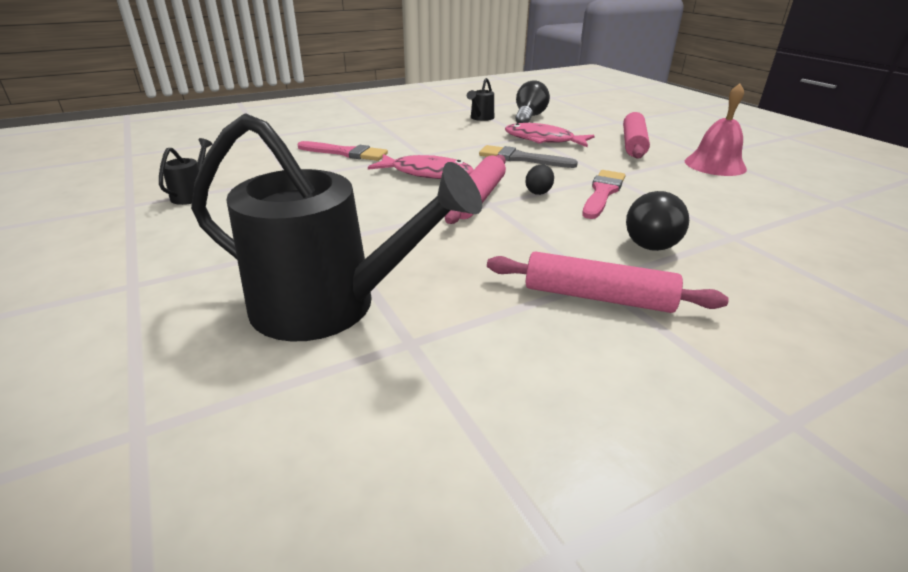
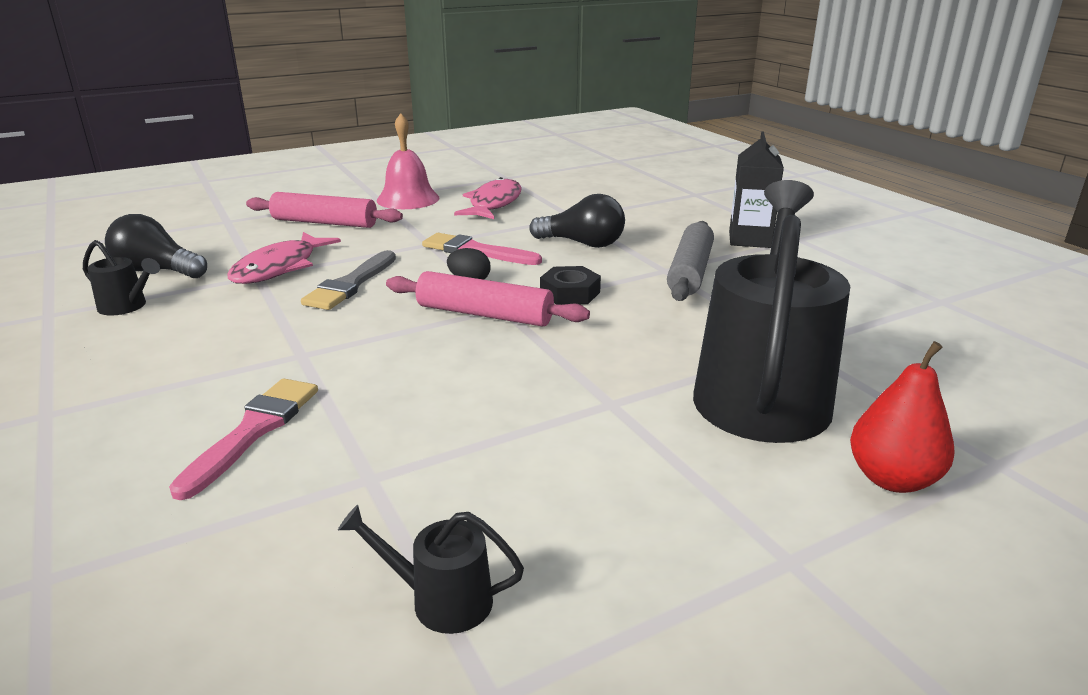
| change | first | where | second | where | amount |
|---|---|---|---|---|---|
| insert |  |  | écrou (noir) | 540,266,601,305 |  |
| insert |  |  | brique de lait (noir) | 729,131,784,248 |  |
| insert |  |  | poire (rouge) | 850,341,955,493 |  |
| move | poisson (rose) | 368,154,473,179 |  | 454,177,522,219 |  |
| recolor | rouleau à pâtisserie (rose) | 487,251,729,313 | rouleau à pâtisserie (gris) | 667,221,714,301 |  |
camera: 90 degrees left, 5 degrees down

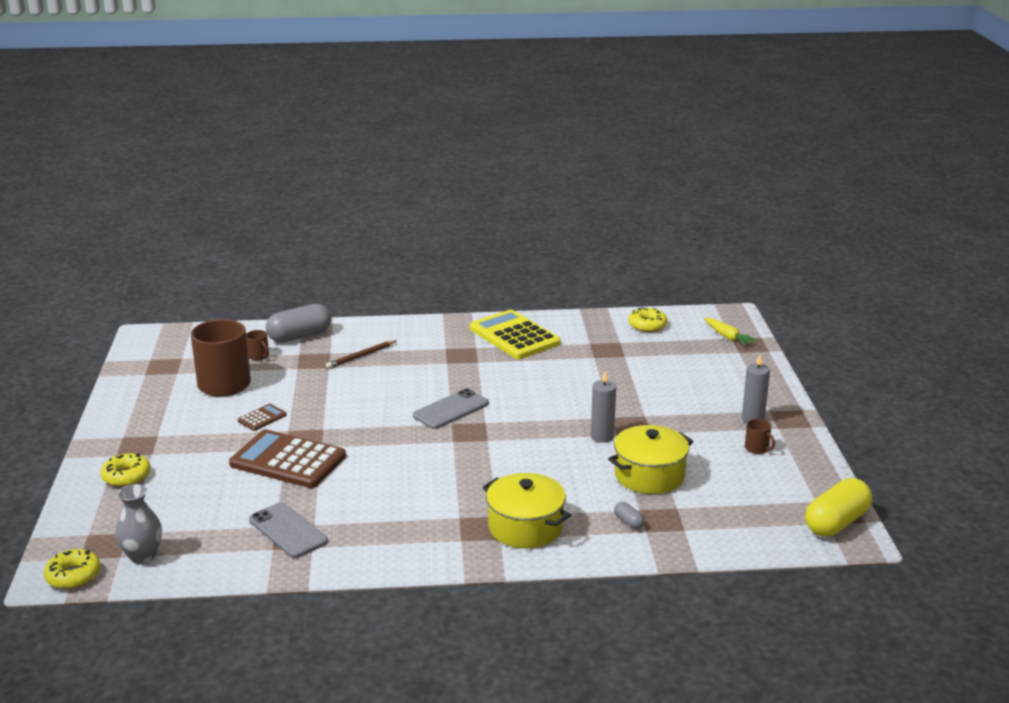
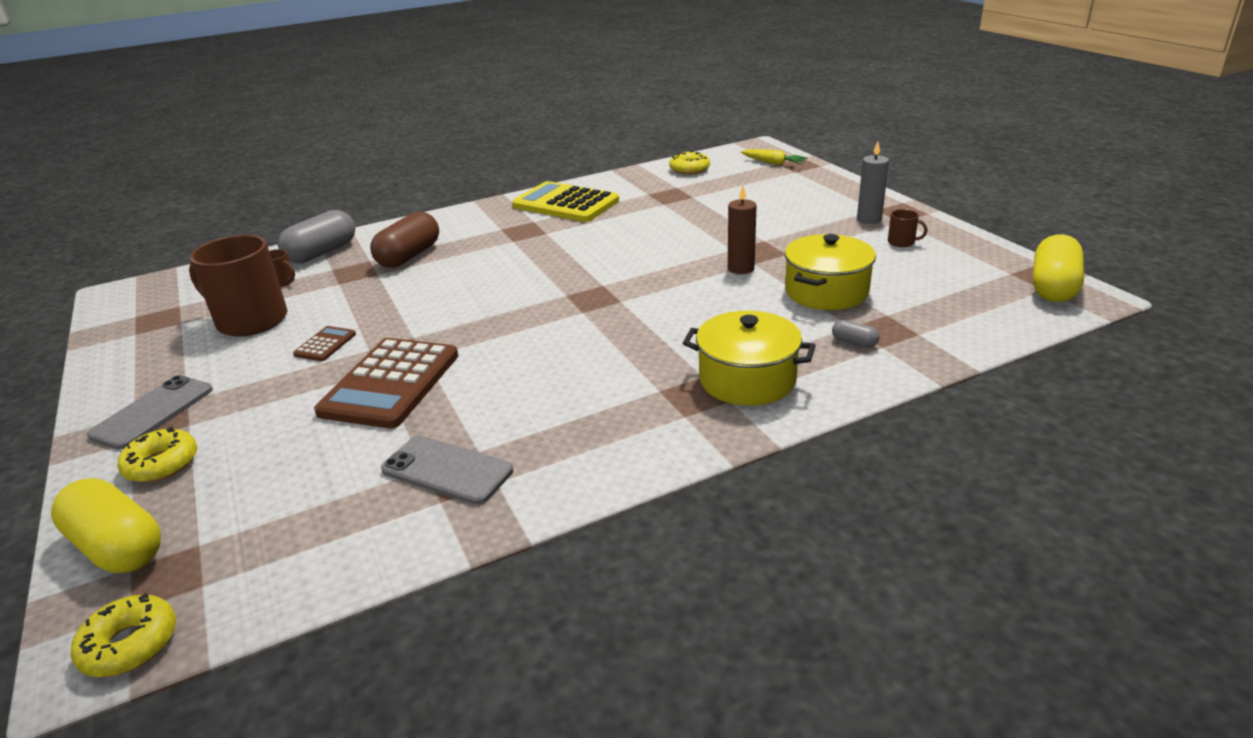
| change | first | where | second | where | amount |
|---|---|---|---|---|---|
| delete | vase (gris) | 115,484,162,564 |  |  |  |
| insert |  |  | gélule (jaune) | 51,478,161,573 |  |
| move | téléphone (gris) | 413,388,489,429 |  | 87,375,213,450 |  |
| replace | crayon (marron) | 326,341,396,369 | gélule (marron) | 370,212,439,268 |  |
| recolor | bougie (gris) | 591,371,616,443 | bougie (marron) | 728,186,757,274 |  |
| rotate | calculatrice (marron) | 229,429,346,488 |  | 314,338,458,429 | 75 degrees counterclockwise |
camera: 20 degrees left, 5 degrees up

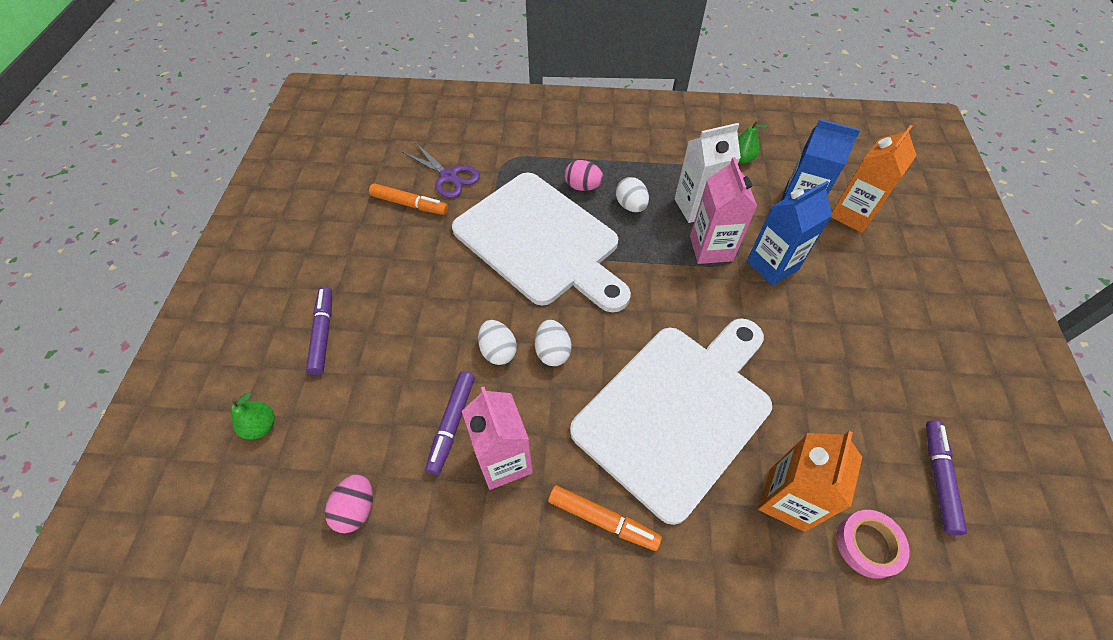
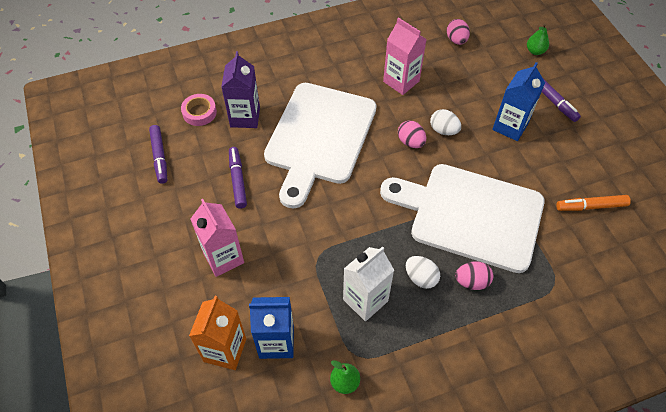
| change | first | where | second | where | amount |
|---|---|---|---|---|---|
| delete | ciseaux (violet) | 402,143,480,198 |  |  |  |
| delete | feutre (orange) | 548,485,662,551 |  |  |  |
| move | feutre (violet) | 426,371,475,475 |  | 229,147,247,209 |  |
| move | brique de lait (rose) | 690,157,757,264 |  | 191,199,244,277 |  |
| move | brique de lait (bleu) | 747,181,832,286 |  | 492,62,545,141 |  |
| recolor | œuf (blanc) | 535,320,571,366 | œuf (rose) | 398,120,426,148 |  |
| recolor | brique de lait (orange) | 758,431,862,532 | brique de lait (violet) | 221,51,260,128 |  |
camera: 155 degrees right, 0 degrees up

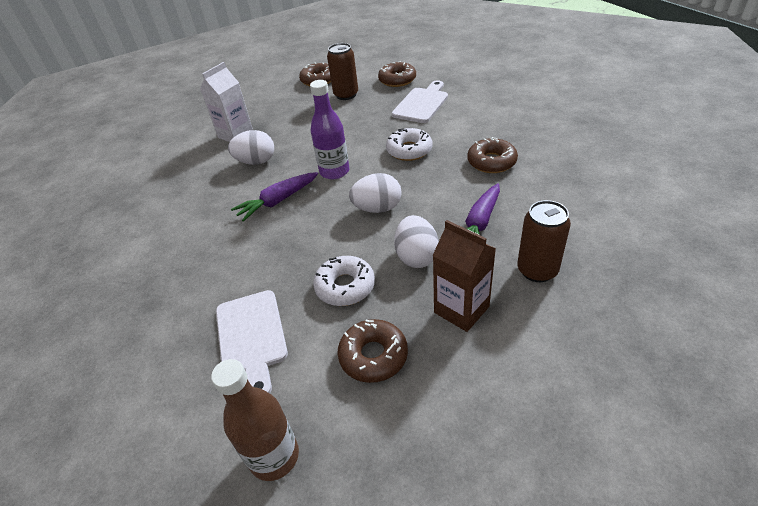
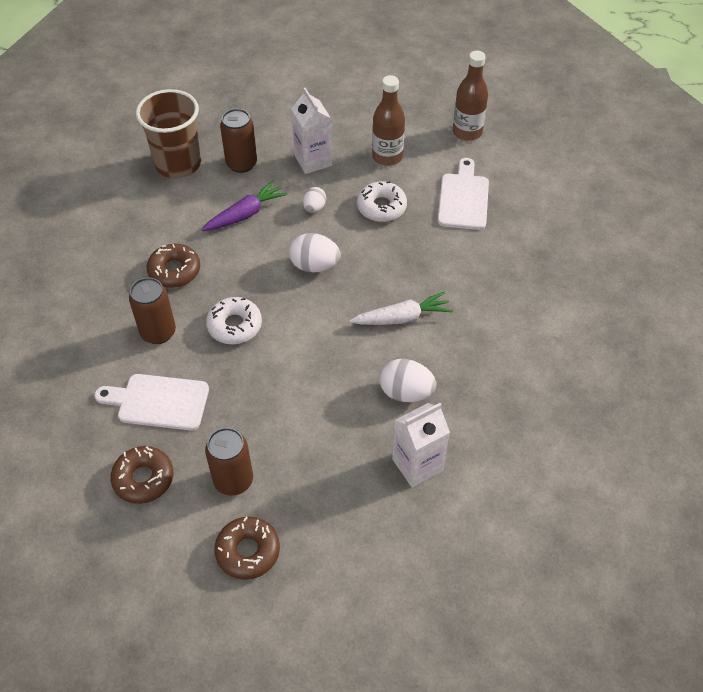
| change | first | where | second | where | amount |
|---|---|---|---|---|---|
| delete | bouteille (violet) | 310,80,350,179 |  |  |  |
| insert |  |  | canette (marron) | 129,278,176,344 |  |
| insert |  |  | gobelet (marron) | 136,89,201,178 |  |
| replace | beignet (marron) | 338,319,408,383 | bouteille (marron) | 372,75,405,166 |  |
| recolor | carotte (violet) | 231,172,318,222 | carotte (blanc) | 349,291,453,325 |  |
| recolor | brique de lait (marron) | 433,220,496,332 | brique de lait (blanc) | 291,88,332,174 |  |
| rotate | planche à découper (blanc) | 392,80,448,123 |  | 94,374,209,430 | 45 degrees clockwise |
| resize | œuf (blanc) | 394,215,439,268 |  | 303,187,326,213 | x0.61 |
camera: 160 degrees left, 10 degrees up

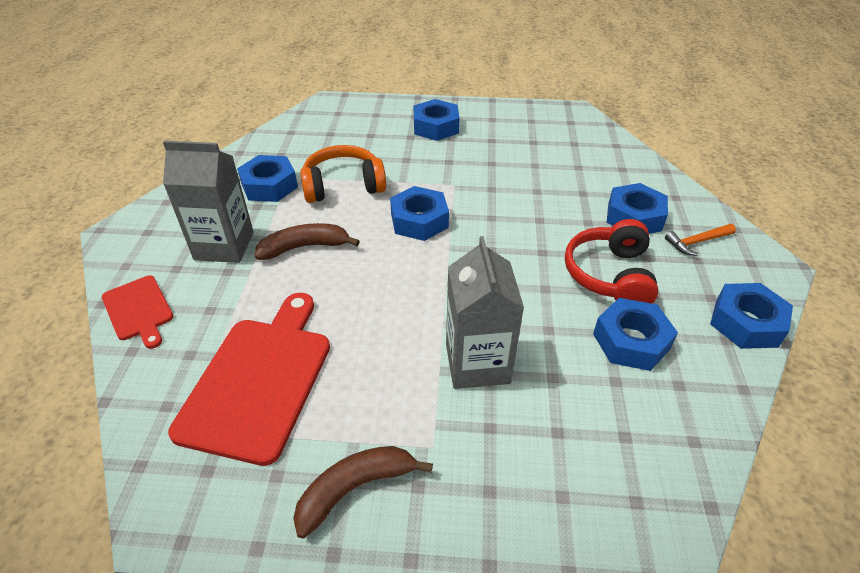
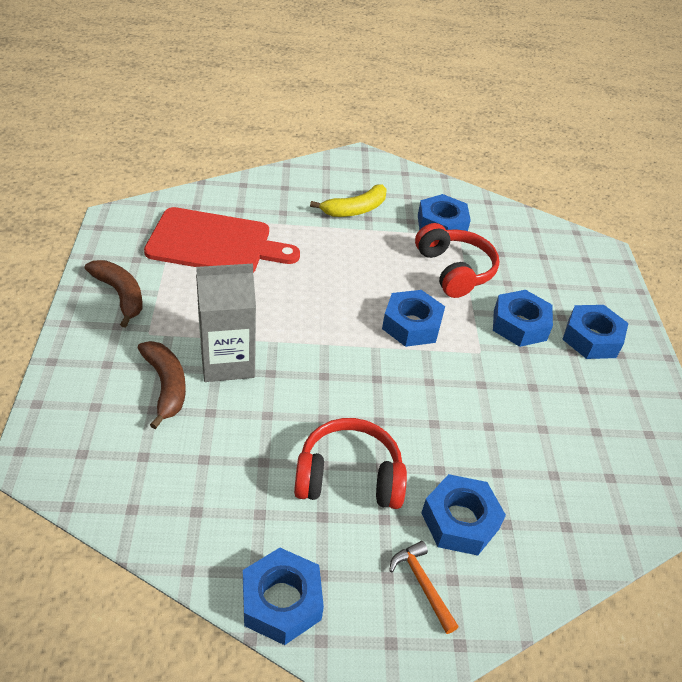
| change | first | where | second | where | amount |
|---|---|---|---|---|---|
| delete | planche à découper (rouge) | 102,276,174,349 |  |  |  |
| move | banane (marron) | 255,223,360,260 |  | 138,341,186,429 |  |
| move | écrou (bleu) | 593,298,678,371 |  | 493,290,553,347 |  |
| replace | brique de lait (gris) | 163,141,254,263 | banane (jaune) | 310,184,387,217 |  |
| recolor | casque audio (orange) | 300,145,386,203 | casque audio (rouge) | 415,223,499,298 |  |
camera: 80 degrees right, 0 degrees up

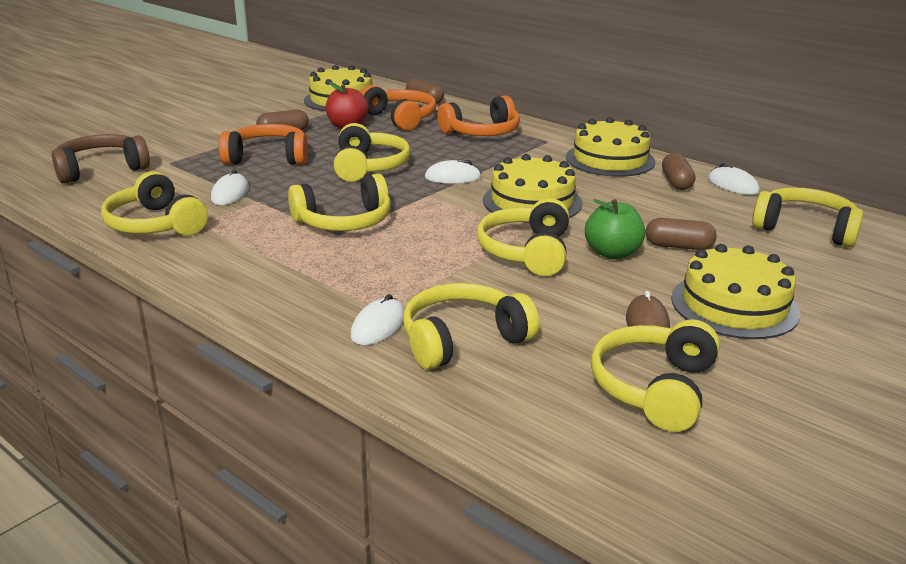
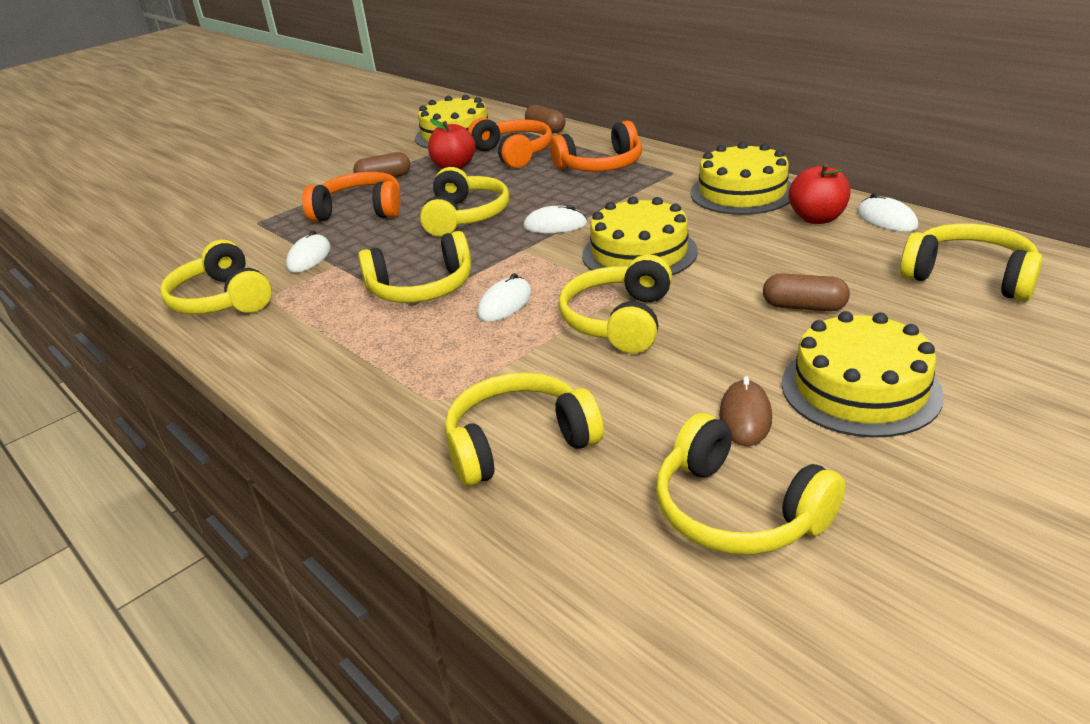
| change | first | where | second | where | amount |
|---|---|---|---|---|---|
| delete | casque audio (marron) | 52,134,150,184 |  |  |  |
| delete | pomme (vert) | 585,199,645,259 |  |  |  |
| move | souris (blanc) | 350,294,405,345 |  | 477,273,532,322 |  |
| replace | gélule (marron) | 662,152,695,190 | pomme (rouge) | 789,164,851,224 |  |
| rotate | casque audio (jaune) | 591,319,720,432 |  | 656,413,845,555 | 75 degrees counterclockwise |
camera: 10 degrees right, 5 degrees up

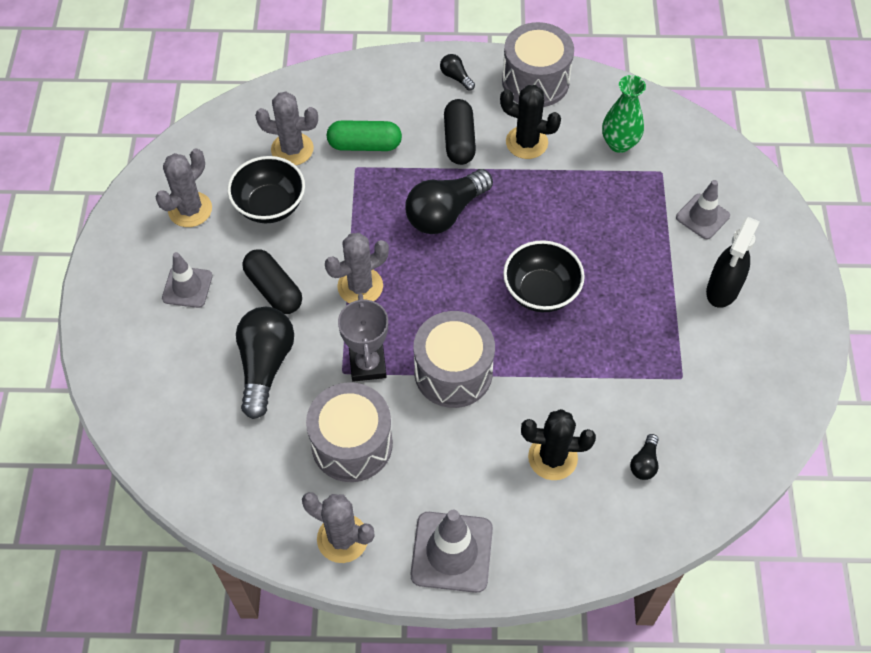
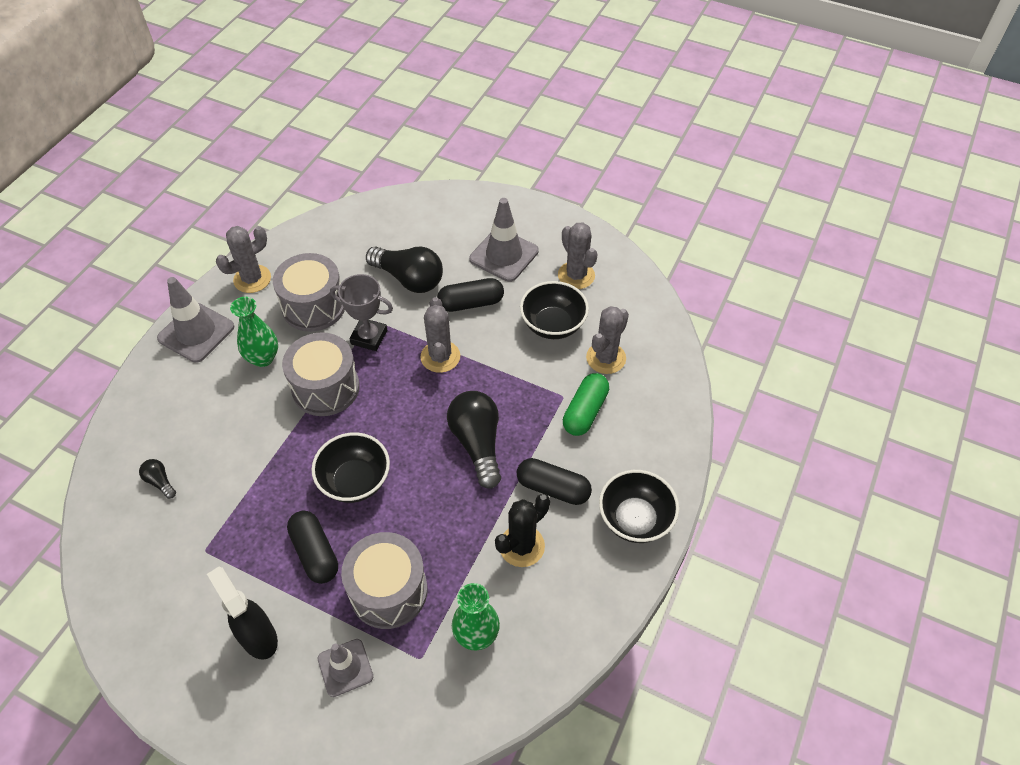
| change | first | where | second | where | amount |
|---|---|---|---|---|---|
| delete | cactus (noir) | 521,409,596,480 |  |  |  |
| insert |  |  | vase (vert) | 230,297,278,367 |  |
| insert |  |  | gélule (noir) | 287,511,338,584 |  |
| move | tambour (gris) | 502,22,574,107 |  | 341,532,428,629 |  |
| replace | ampoule (noir) | 440,54,475,91 | bol (noir) | 599,470,679,543 |  |
| resize | cône de chantier (gris) | 162,252,213,308 |  | 469,198,539,282 | x1.56 |
camera: 115 degrees right, 5 degrees down

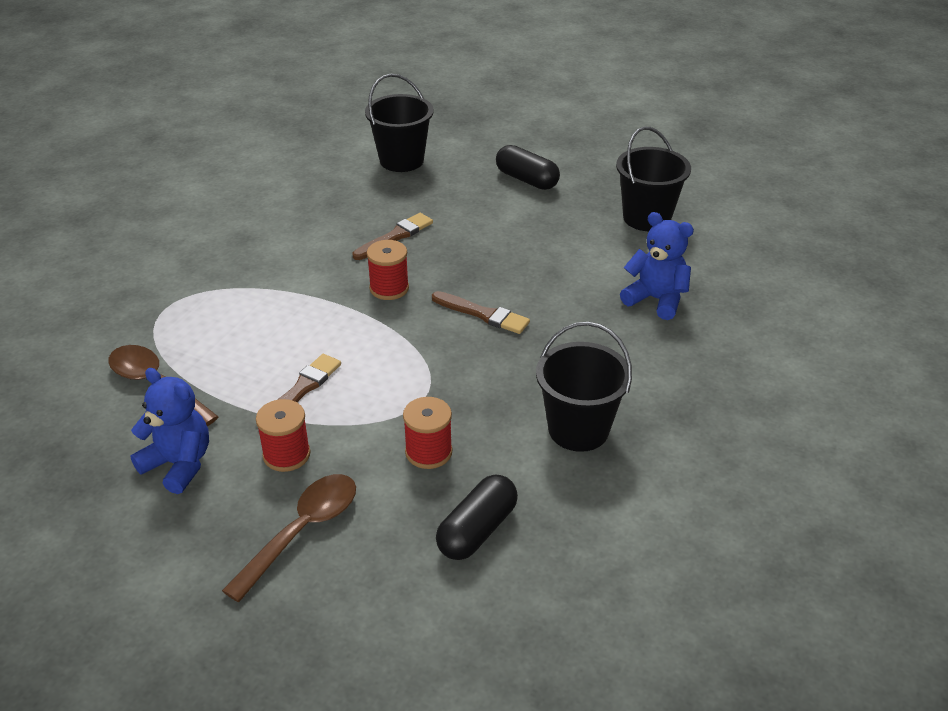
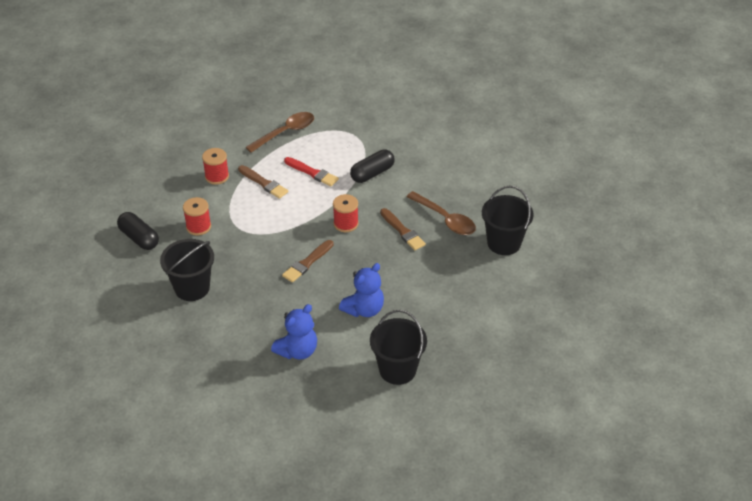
| change | first | where | second | where | amount |
|---|---|---|---|---|---|
| insert |  |  | pinceau (rouge) | 284,157,339,186 |  |
| move | ours en peluche (bleu) | 130,368,209,494 |  | 339,263,384,317 |  |
| move | cuillère (marron) | 222,474,356,602 |  | 407,191,476,235 |  |
| move | gélule (noir) | 496,145,560,190 |  | 350,149,395,183 |  |
camera: 100 degrees right, 5 degrees up

